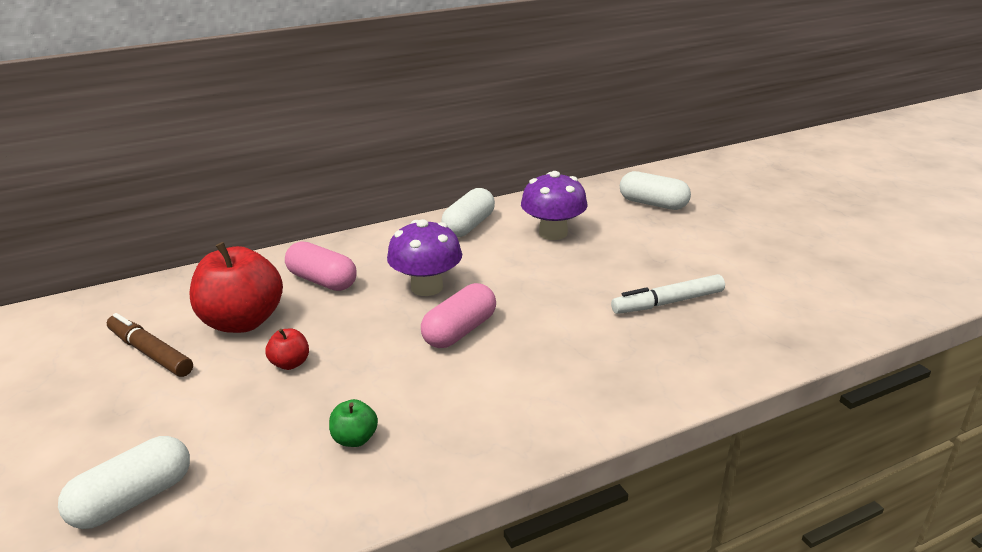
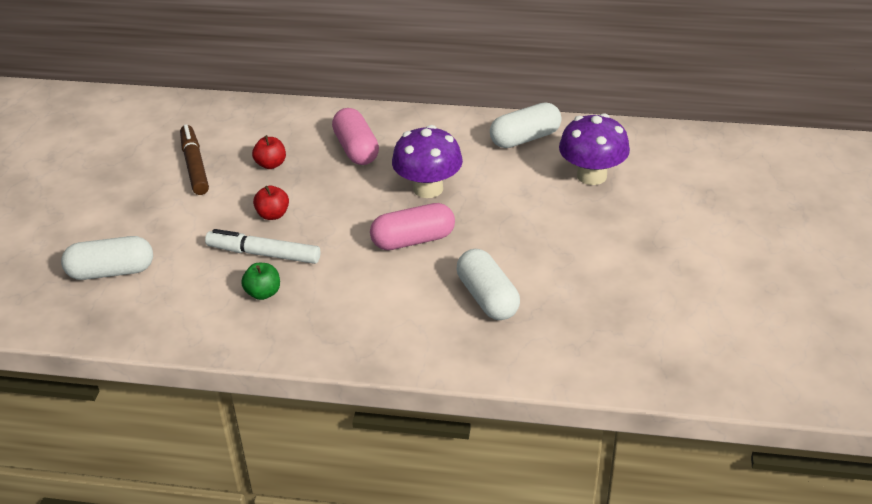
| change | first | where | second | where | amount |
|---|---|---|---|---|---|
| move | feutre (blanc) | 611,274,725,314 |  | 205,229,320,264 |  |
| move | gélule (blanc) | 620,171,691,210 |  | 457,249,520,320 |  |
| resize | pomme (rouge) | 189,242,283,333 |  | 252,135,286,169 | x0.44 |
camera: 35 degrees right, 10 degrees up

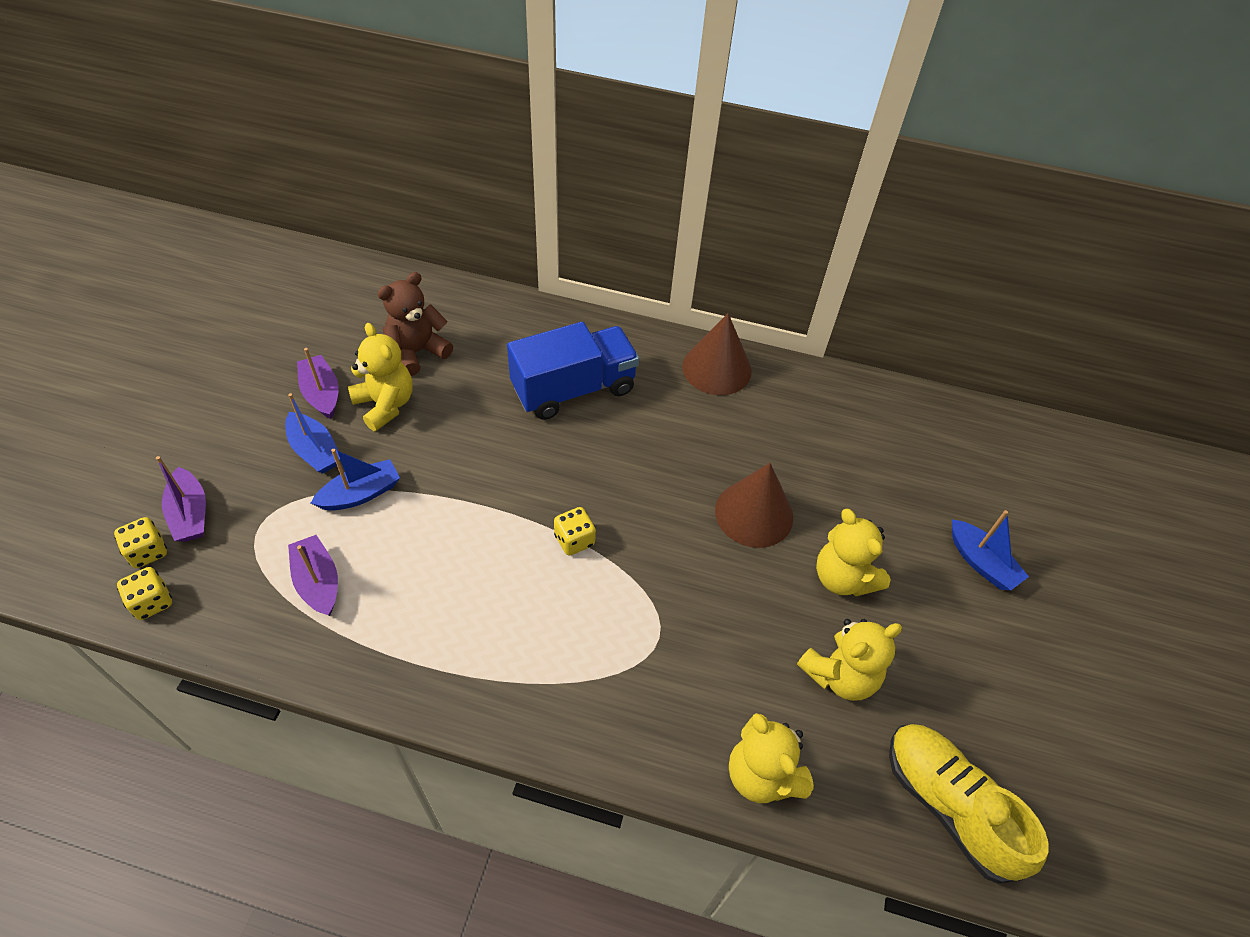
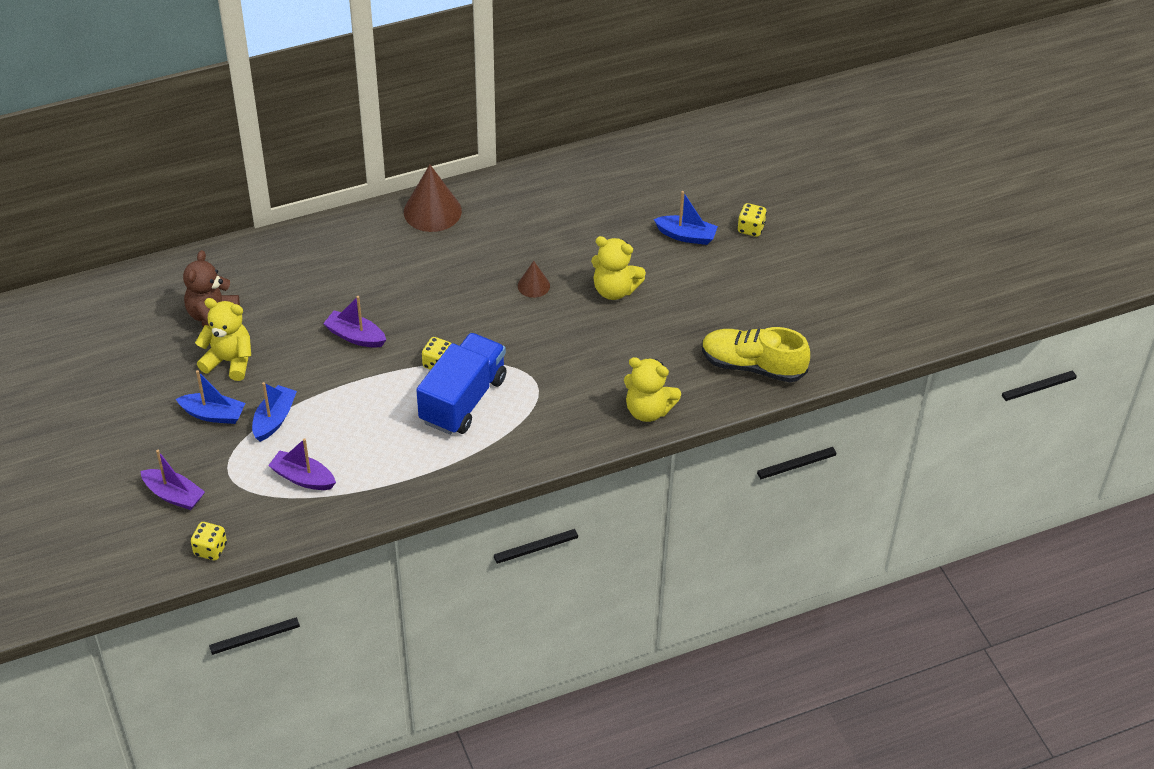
| change | first | where | second | where | amount |
|---|---|---|---|---|---|
| delete | ours en peluche (jaune) | 797,619,902,701 |  |  |  |
| move | dé (jaune) | 114,517,167,568 |  | 737,203,767,237 |  |
| move | bateau (violet) | 297,348,339,419 |  | 323,296,386,348 |  |
| move | camion (bleu) | 507,322,639,420 |  | 416,333,507,435 |  |
| resize | cône (marron) | 715,463,793,548 |  | 518,261,550,298 | x0.54 |
camera: 35 degrees left, 5 degrees down

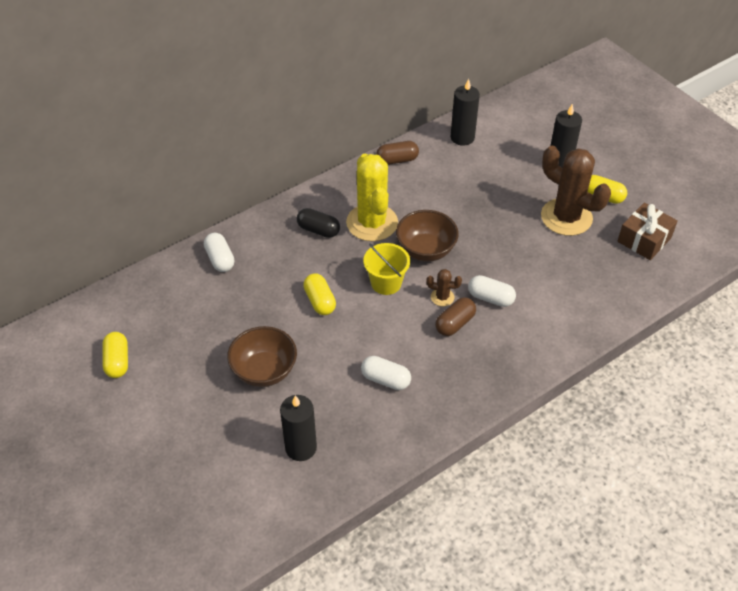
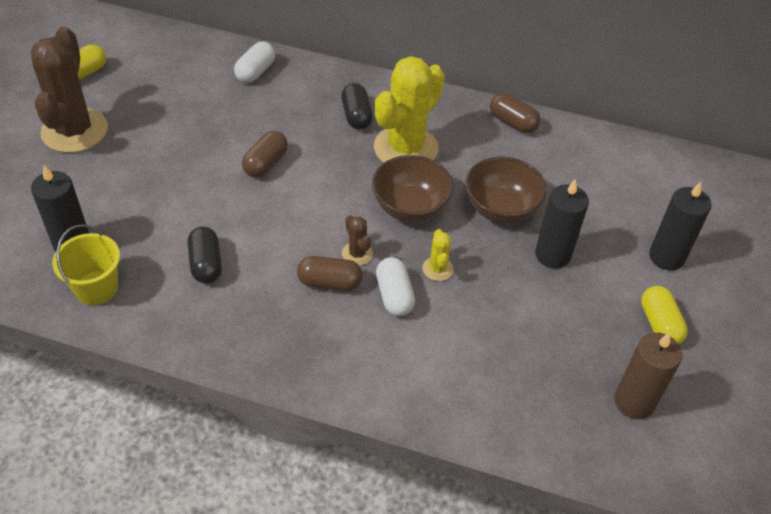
| change | first | where | second | where | amount |
|---|---|---|---|---|---|
| insert |  |  | cactus (jaune) | 423,229,454,281 |  |
| move | bol (marron) | 227,326,297,387 |  | 465,157,547,223 |  |
| move | seau (jaune) | 363,243,410,295 |  | 52,224,120,305 |  |
| move | bougie (noir) | 451,78,480,146 |  | 535,179,589,268 |  |
| move | cactus (marron) | 541,146,611,236 |  | 31,27,108,153 |  |
| replace | cadeau (marron) | 618,202,678,260 | bougie (marron) | 614,332,683,419 |  |
| recolor | gélule (jaune) | 303,274,336,315 | gélule (marron) | 242,131,288,177 |  |
| recolor | gélule (blanc) | 361,356,411,390 | gélule (noir) | 187,227,222,284 |  |
camera: 50 degrees right, 0 degrees up

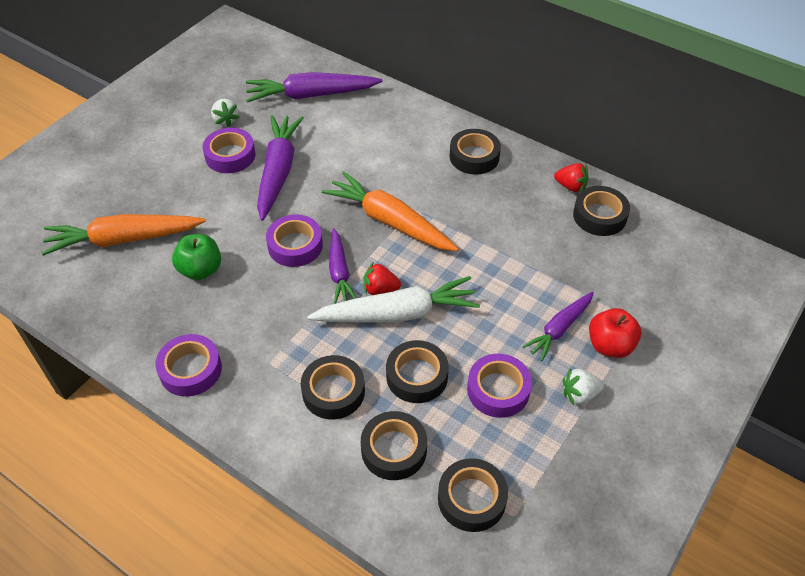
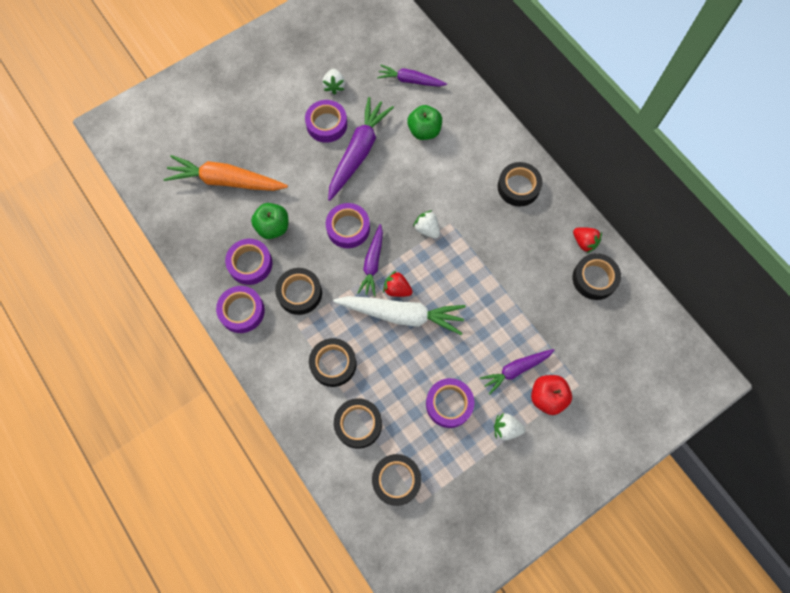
| change | first | where | second | where | amount |
|---|---|---|---|---|---|
| insert |  |  | ruban adhésif (violet) | 225,239,272,285 |  |
| insert |  |  | pomme (vert) | 407,105,442,140 |  |
| move | ruban adhésif (noir) | 386,340,449,403 |  | 275,268,322,315 |  |
| replace | carotte (orange) | 322,171,459,251 | fraise (blanc) | 413,210,440,239 |  |
| resize | carotte (violet) | 246,72,383,102 |  | 377,65,447,87 | x0.60 |
camera: 20 degrees right, 20 degrees up

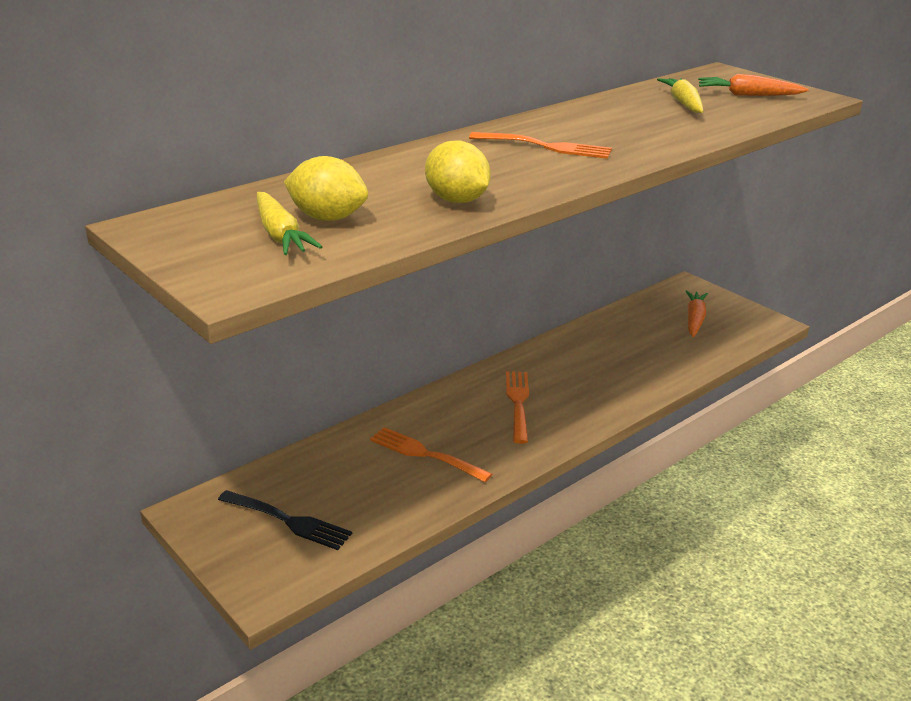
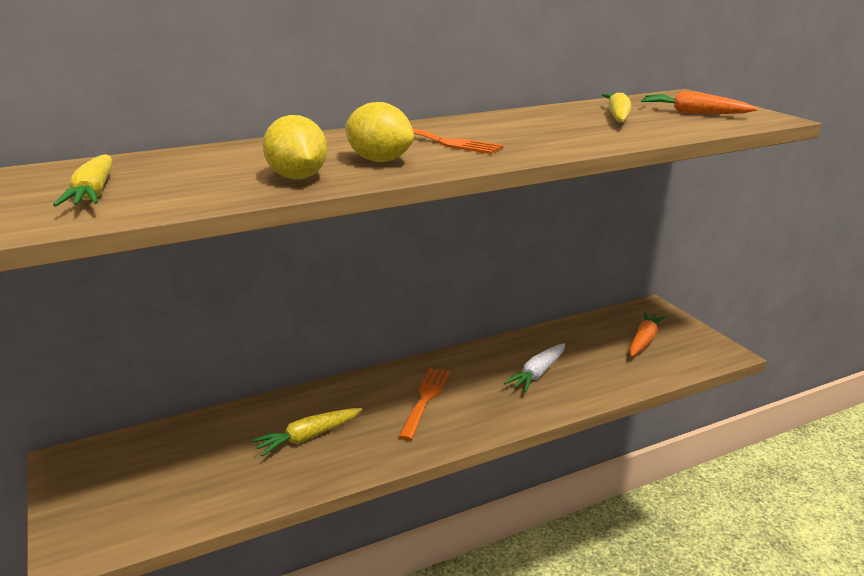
| change | first | where | second | where | amount |
|---|---|---|---|---|---|
| delete | fourchette (noir) | 218,490,352,550 |  |  |  |
| insert |  |  | carotte (blanc) | 504,343,565,392 |  |
| move | citron (jaune) | 284,156,368,221 |  | 345,102,414,162 |  |
| replace | fourchette (orange) | 370,427,492,482 | carotte (jaune) | 251,408,362,457 |  |
camera: 15 degrees right, 5 degrees down

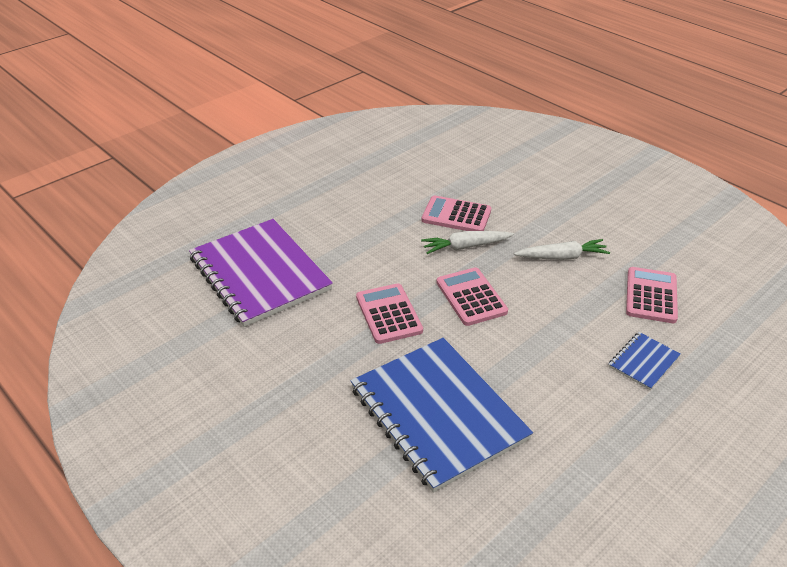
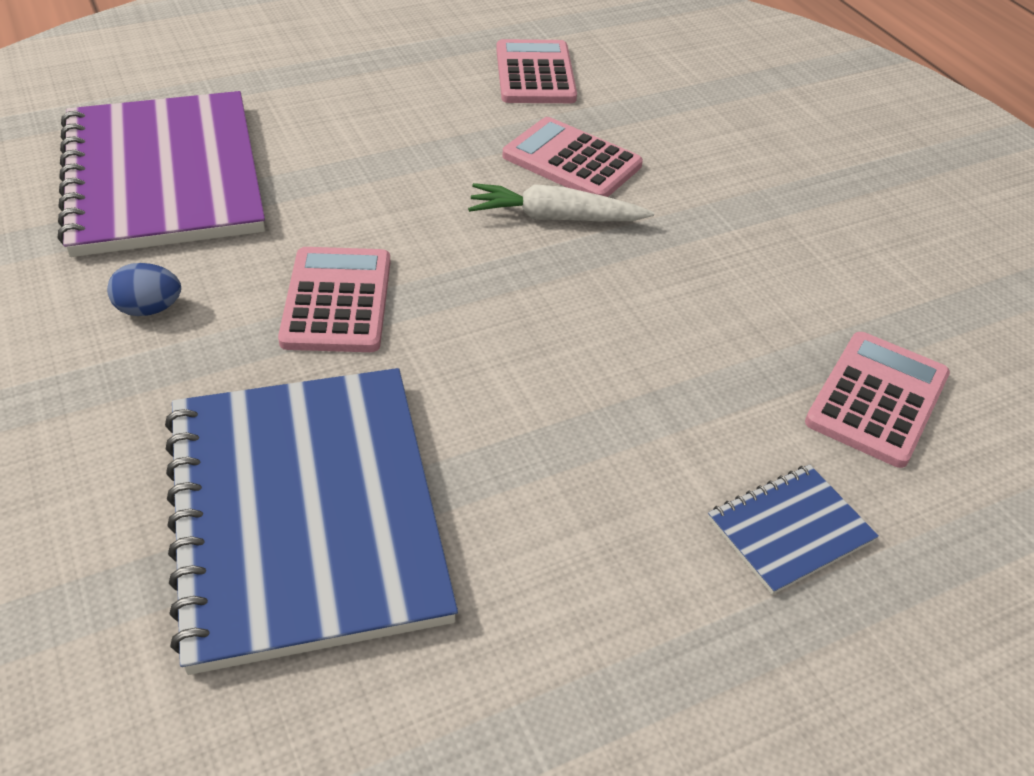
| change | first | where | second | where | amount |
|---|---|---|---|---|---|
| delete | carotte (blanc) | 514,239,610,260 |  |  |  |
| insert |  |  | œuf (bleu) | 107,263,181,316 |  |
| move | calculatrice (rose) | 436,267,508,326 |  | 496,39,577,103 |  |
camera: 15 degrees right, 5 degrees up

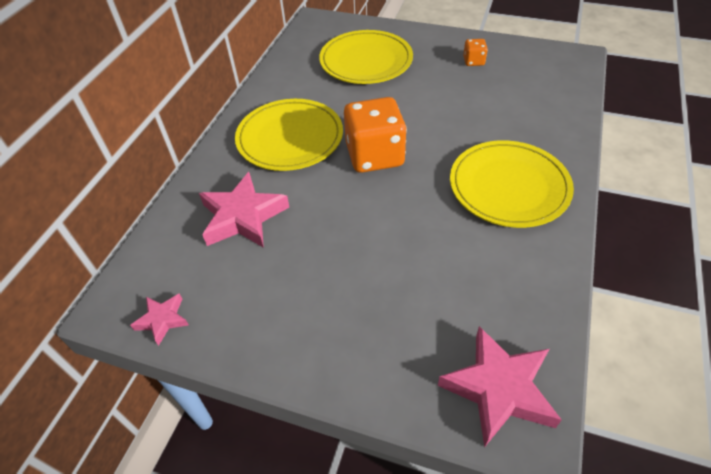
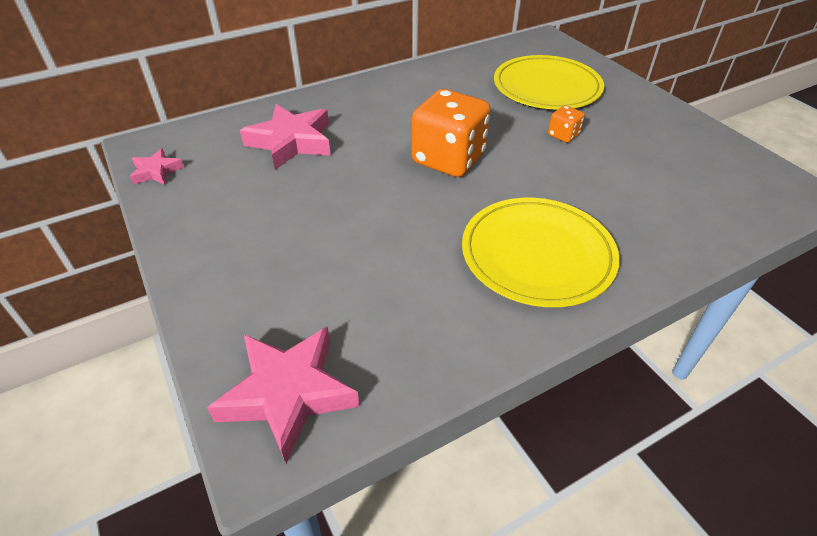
| change | first | where | second | where | amount |
|---|---|---|---|---|---|
| delete | assiette (jaune) | 235,99,343,171 |  |  |  |
| move | dé (orange) | 463,39,488,66 |  | 548,105,585,143 |  |
camera: 40 degrees right, 5 degrees down

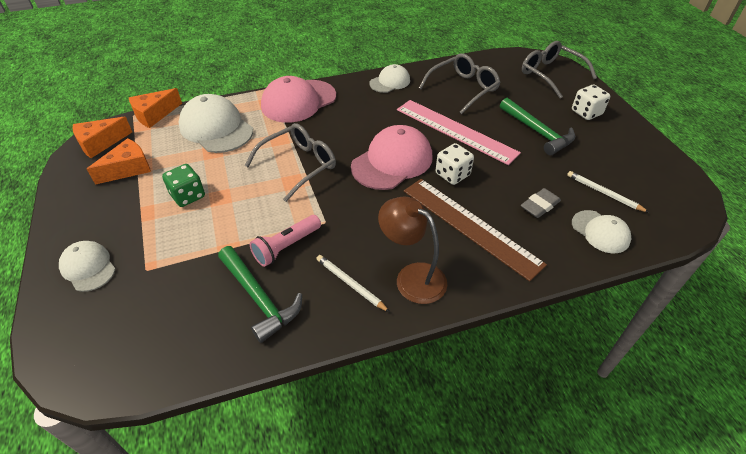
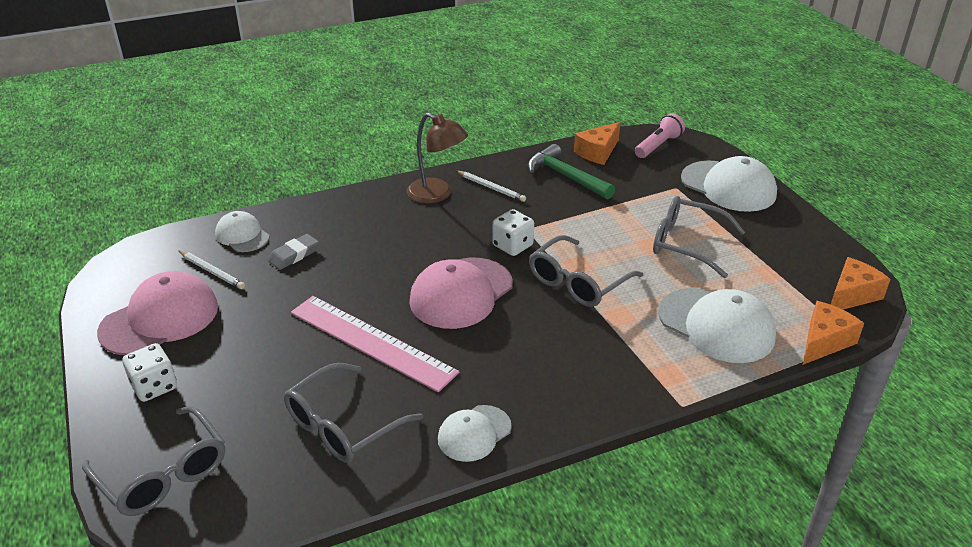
| change | first | where | second | where | amount |
|---|---|---|---|---|---|
| delete | règle (marron) | 404,179,547,281 |  |  |  |
| delete | marteau (vert) | 500,98,575,155 |  |  |  |
| move | fromage (orange) | 87,138,151,185 |  | 574,122,620,165 |  |
| move | lampe de poche (rose) | 250,215,321,267 |  | 635,113,685,158 |  |
| move | casquette (rose) | 261,76,336,123 |  | 97,271,218,355 |  |
| move | dé (blanc) | 435,143,474,185 |  | 492,209,534,256 |  |
| replace | dé (vert) | 162,164,205,207 | lunettes (gris) | 653,196,745,278 |  |
| resize | casquette (blanc) | 59,241,116,292 |  | 681,156,777,212 | x1.72 |
camera: 175 degrees right, 10 degrees down

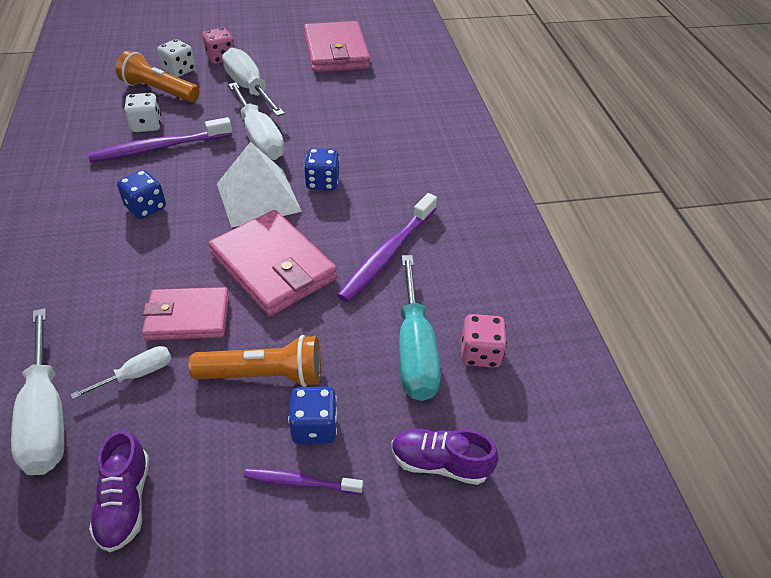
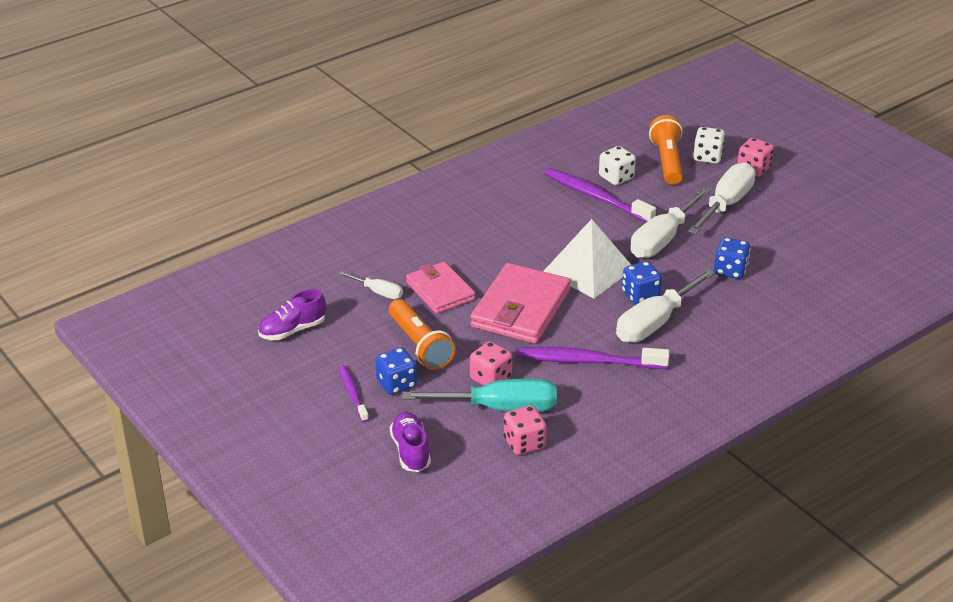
| change | first | where | second | where | amount |
|---|---|---|---|---|---|
| delete | portefeuille (rose) | 304,21,370,72 |  |  |  |
| insert |  |  | dé (rose) | 470,341,512,386 |  |
| move | tournevis (blanc) | 11,308,65,475 |  | 616,269,716,343 |  |
| move | dé (bleu) | 117,170,166,219 |  | 714,237,751,279 |  |
| rotate | tournevis (turquoise) | 399,255,441,401 |  | 402,378,557,412 | 150 degrees counterclockwise |
camera: 65 degrees right, 10 degrees down

